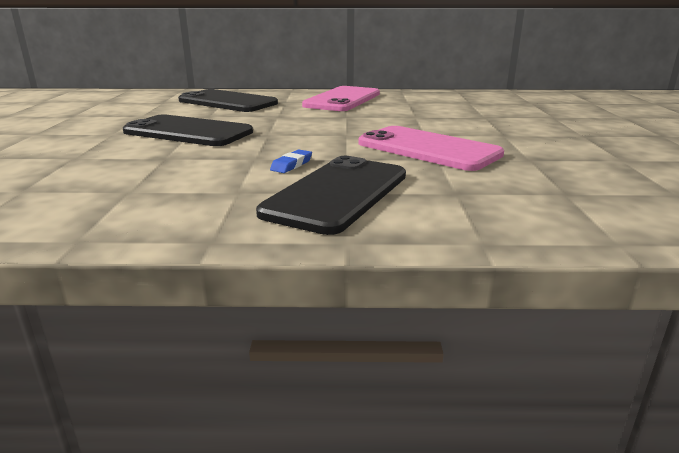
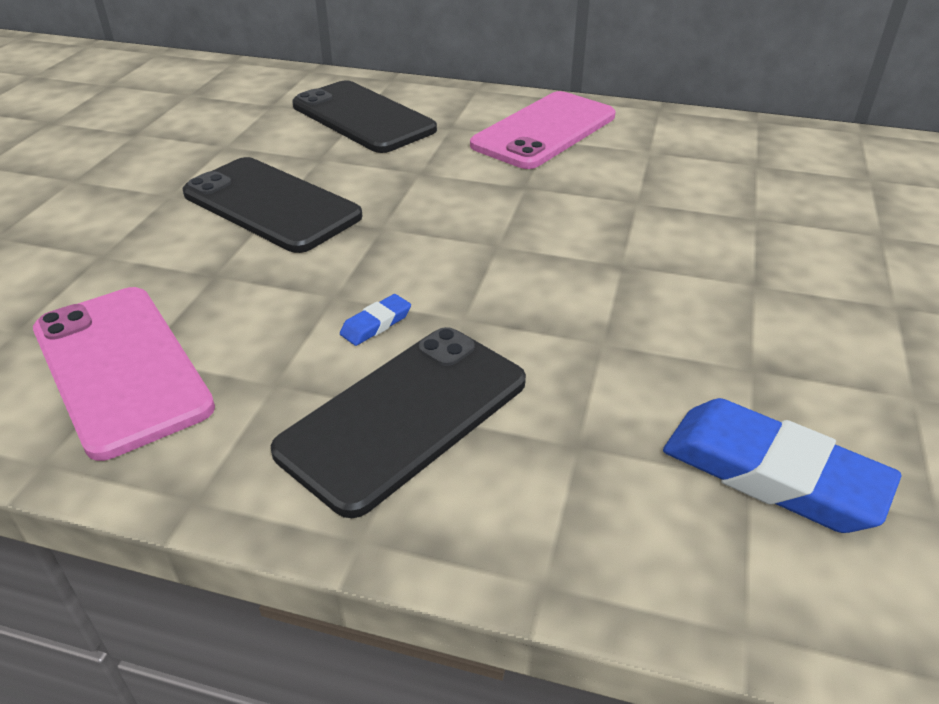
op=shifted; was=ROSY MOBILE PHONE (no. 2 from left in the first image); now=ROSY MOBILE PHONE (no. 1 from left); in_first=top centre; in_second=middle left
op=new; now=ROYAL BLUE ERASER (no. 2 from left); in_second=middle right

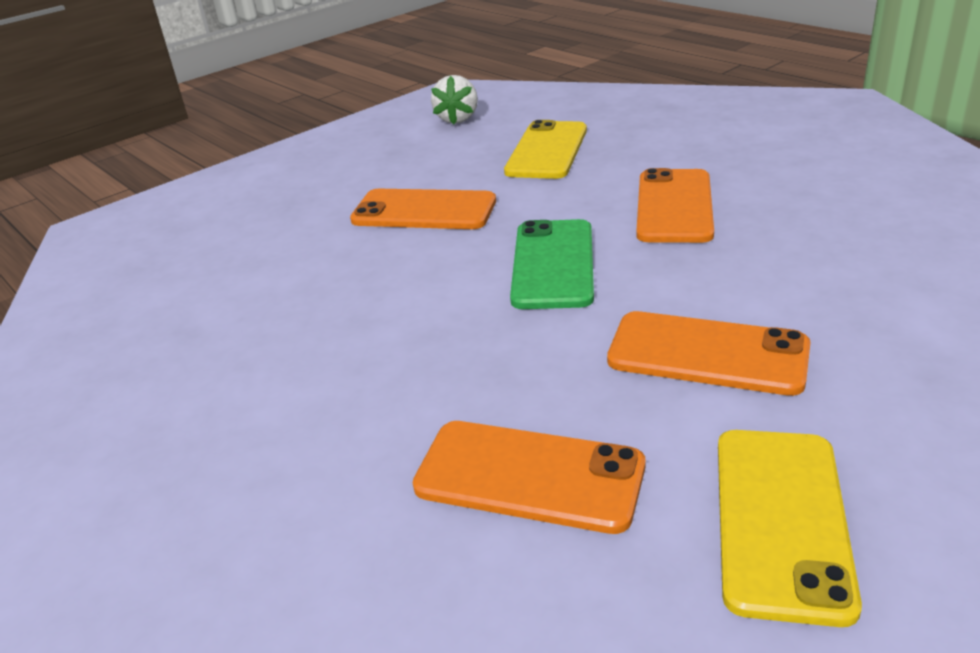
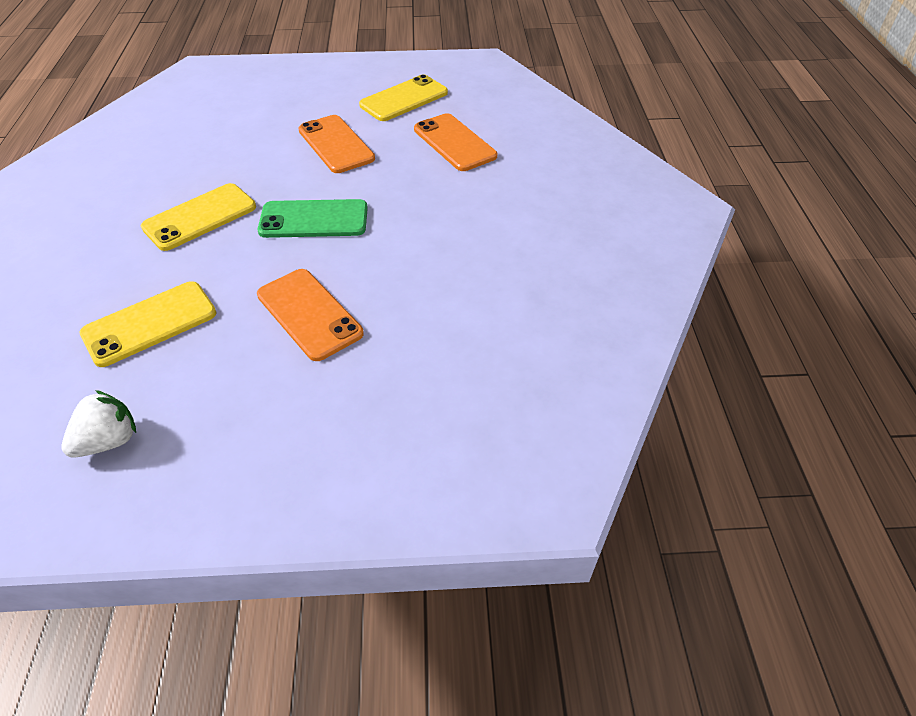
op=rotated; was=LEAF-GREEN MOBILE PHONE; in_first=centre; in_second=top centre; clockwise=45
op=repainted; was=ORANGE-COLOURED MOBILE PHONE (no. 3 from left); now=GOLDEN MOBILE PHONE (no. 2 from left); in_first=top right; in_second=top left

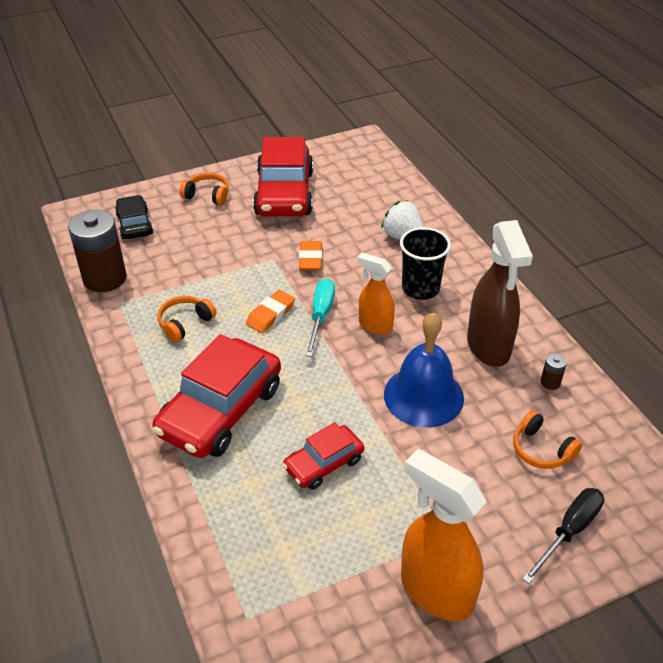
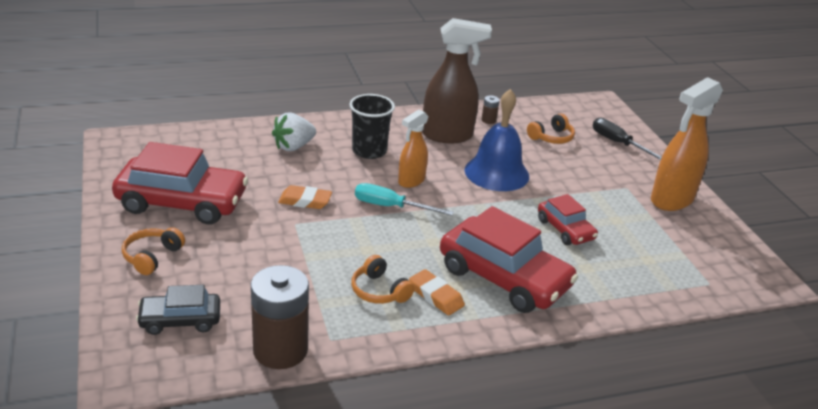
op=shifted; was=ORANGE-COLOURED ERASER (no. 1 from left in the first image); now=ORANGE-COLOURED ERASER (no. 2 from left); in_first=centre; in_second=bottom centre

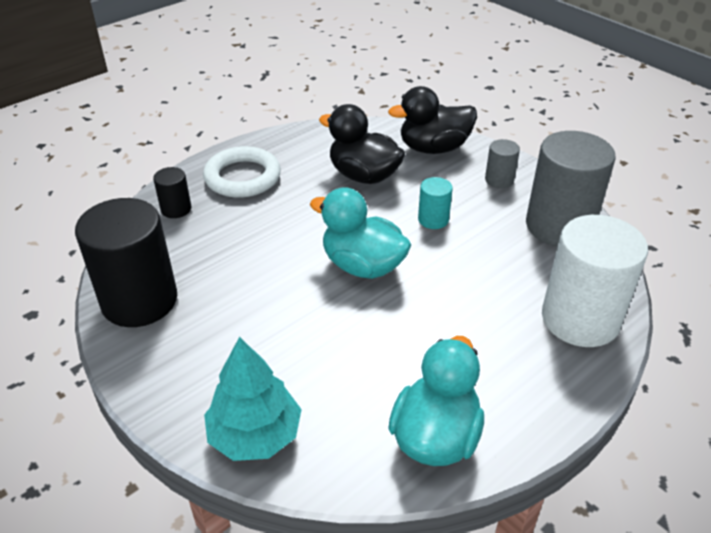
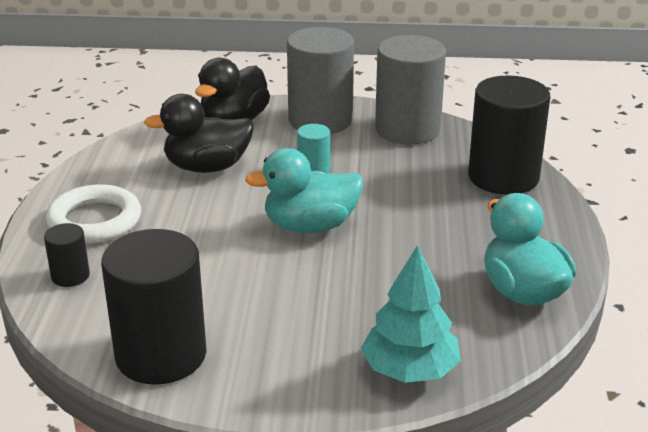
op=scaled; was=GREY CYLINDER (no. 1 from left); in_first=top right; in_second=top centre; ratio=2.16
op=repainted; was=WHITE CYLINDER; now=BLACK CYLINDER (no. 3 from left); in_first=middle right; in_second=top right

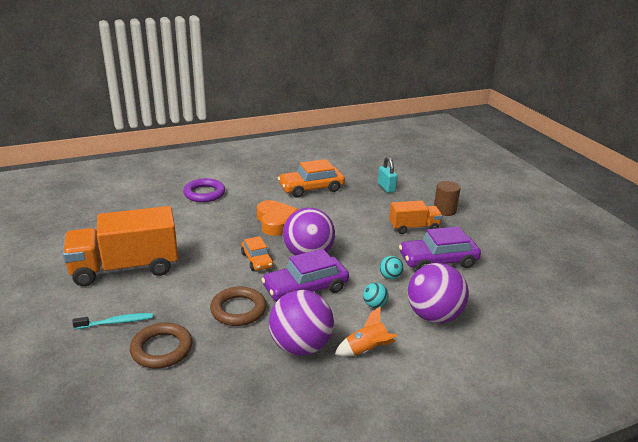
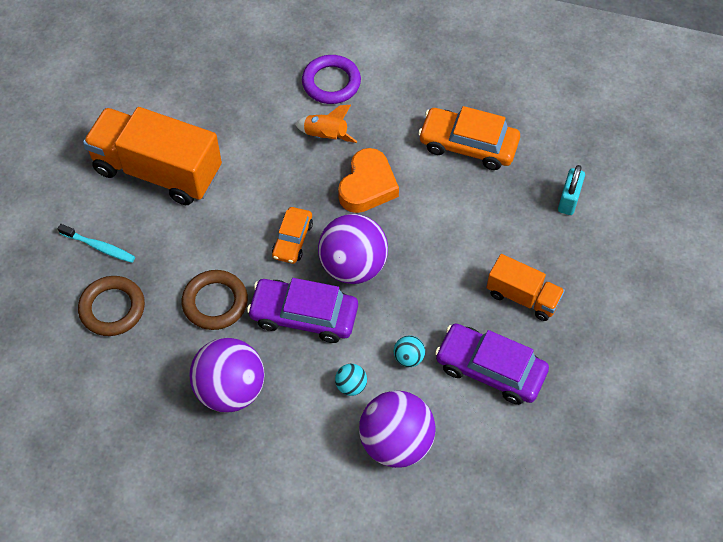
op=shifted; was=ORANGE-COLOURED SPACESHIP; in_first=bottom centre; in_second=top centre
op=gone; was=RUSSET CYLINDER; in_first=middle right

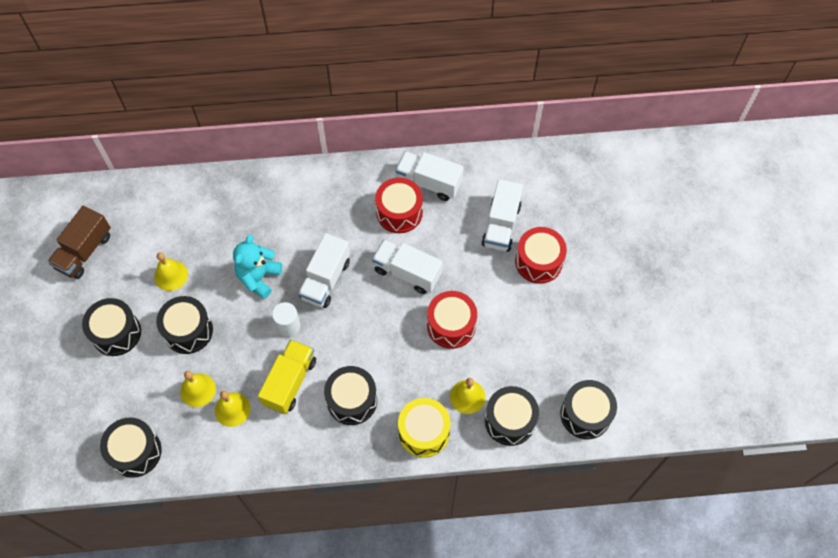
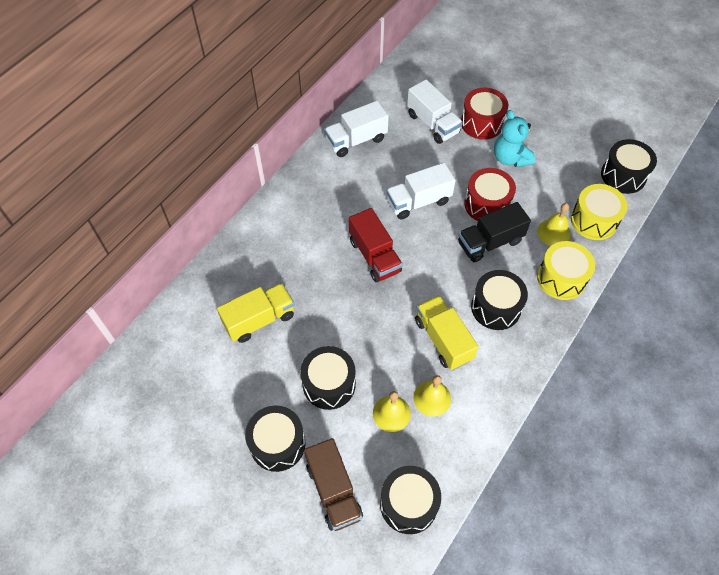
op=shifted; was=RUSSET LORRY; in_first=middle left; in_second=bottom centre
op=gone; was=GOLDEN HAND BELL (no. 1 from left); in_first=middle left
op=shifted; was=TEAL TEDDY; in_first=middle left; in_second=top right
op=gone; was=WHITE CYLINDER; in_first=centre
op=repainted; was=WHITE LORRY (no. 1 from left); now=RED LORRY; in_first=centre; in_second=centre
op=gone; was=RED DRUM (no. 1 from left); in_first=centre
op=repainted; was=BLACK DRUM (no. 5 from left); now=GOLDEN DRUM (no. 2 from left); in_first=bottom centre; in_second=middle right
op=new; now=GOLDEN LORRY (no. 1 from left); in_second=centre
op=new; now=BLACK LORRY; in_second=middle right

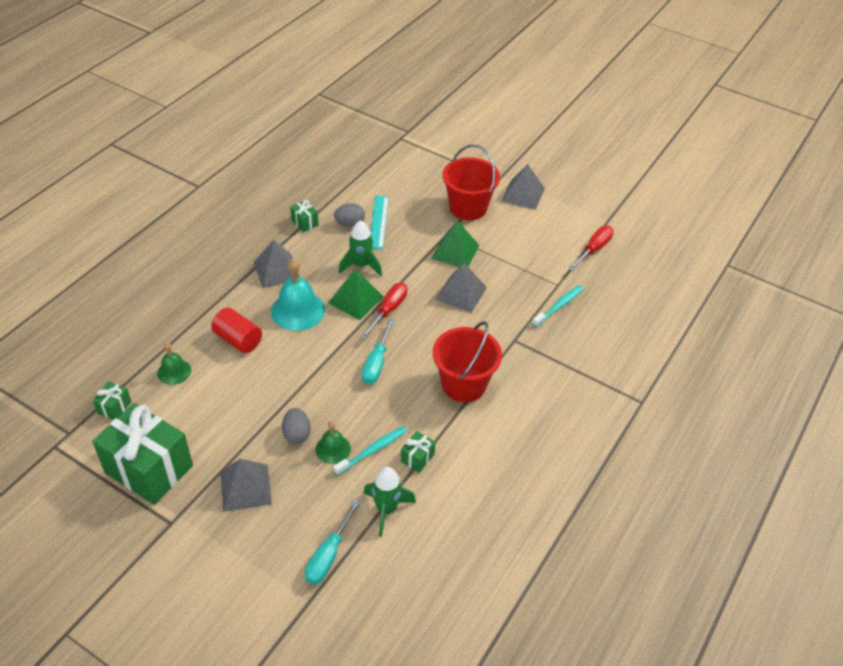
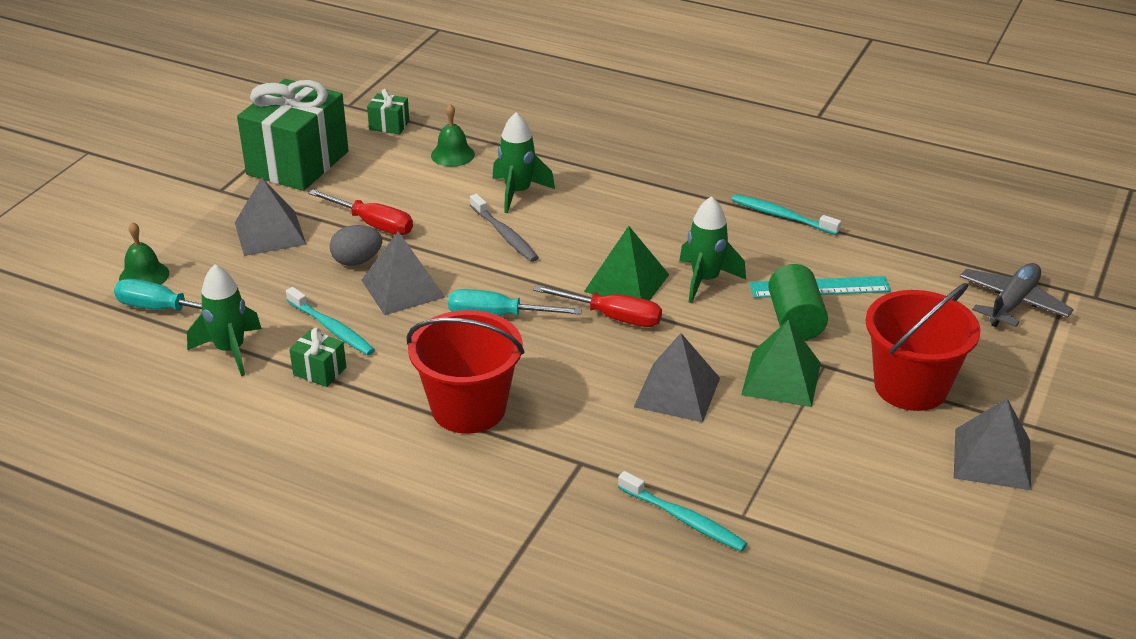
op=swapped; was=RED CYLINDER; now=LEAF-GREEN SPACESHIP (no. 2 from left); in_first=middle left; in_second=top centre
op=shifted; was=GREY SOLID PYRAMID (no. 2 from left); in_first=middle left; in_second=centre
op=gone; was=TEAL HAND BELL; in_first=centre
op=swapped; was=LEAF-GREEN GIFT (no. 3 from left); now=TEAL TOOTHBRUSH (no. 3 from left); in_first=top centre; in_second=middle right
op=shifted; was=LEAF-GREEN HAND BELL (no. 2 from left in the first image); now=LEAF-GREEN HAND BELL (no. 1 from left); in_first=centre; in_second=middle left
op=gone; was=GREY EGG SHAPE (no. 2 from left); in_first=top centre
op=shifted; was=RED HAND SCREWDRIVER (no. 2 from left in the first image); now=RED HAND SCREWDRIVER (no. 1 from left); in_first=middle right; in_second=top left
op=new; now=GREY TOOTHBRUSH; in_second=centre
op=new; now=LEAF-GREEN CYLINDER; in_second=middle right
op=new; now=GREY AEROPLANE; in_second=middle right

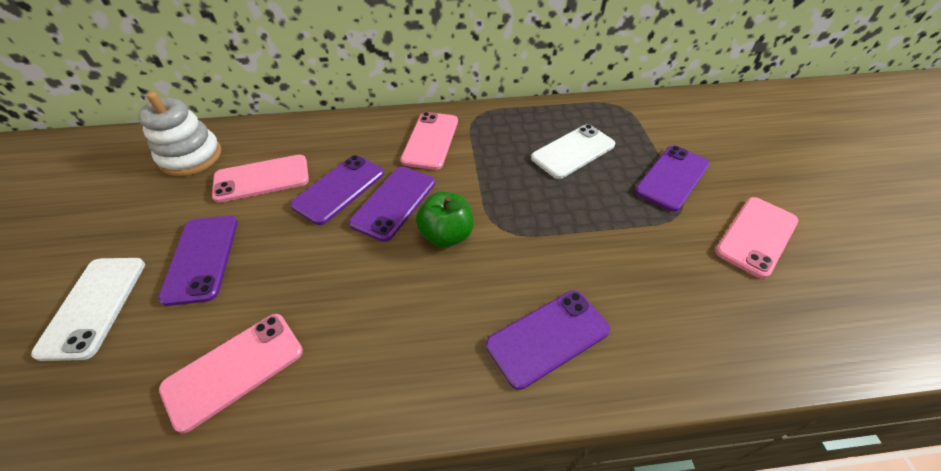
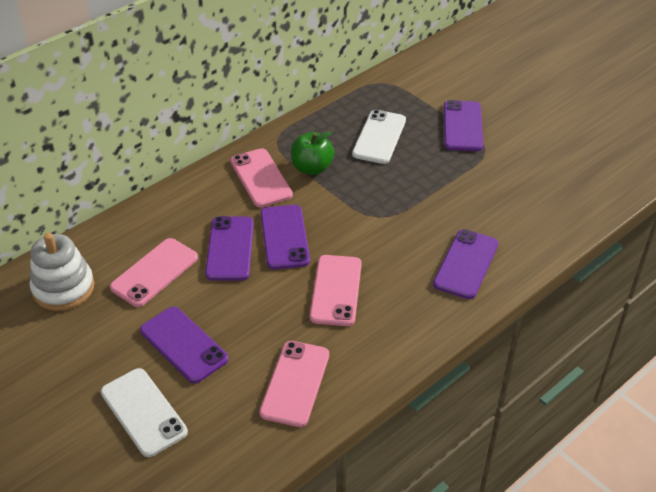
op=shifted; was=LEAF-GREEN APPLE; in_first=centre; in_second=top centre
op=shifted; was=ROSY MOBILE PHONE (no. 4 from left); in_first=middle right; in_second=centre

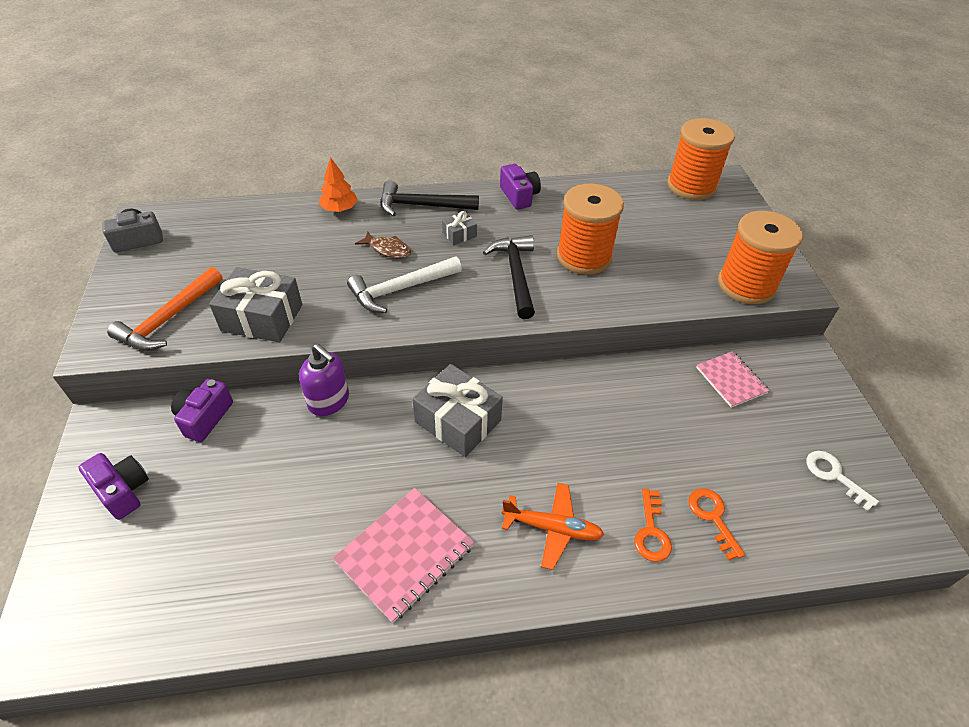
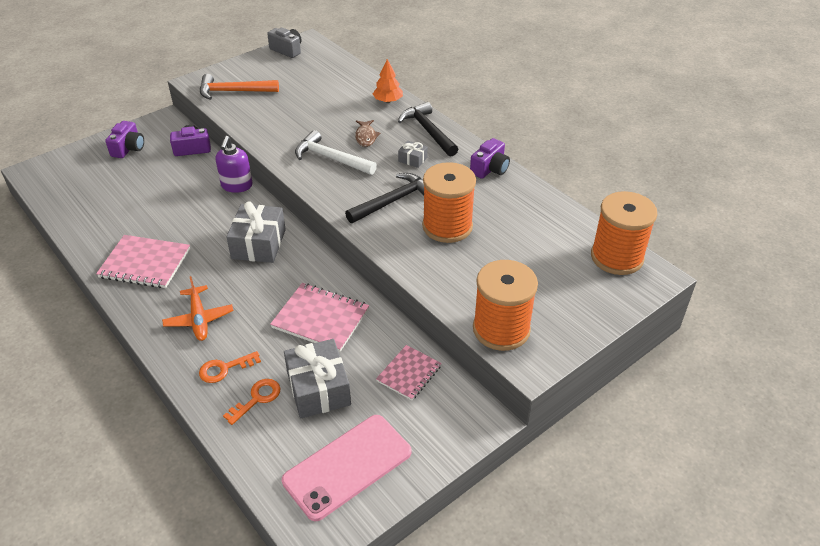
op=shifted; was=GREY GIFT (no. 1 from left in the first image); now=GREY GIFT (no. 2 from left); in_first=middle left; in_second=bottom centre
op=swapped; was=WHITE LATCHKEY; now=ROSY MOBILE PHONE; in_first=middle right; in_second=bottom centre
op=new; now=ROSY NOTEBOOK (no. 2 from left); in_second=centre

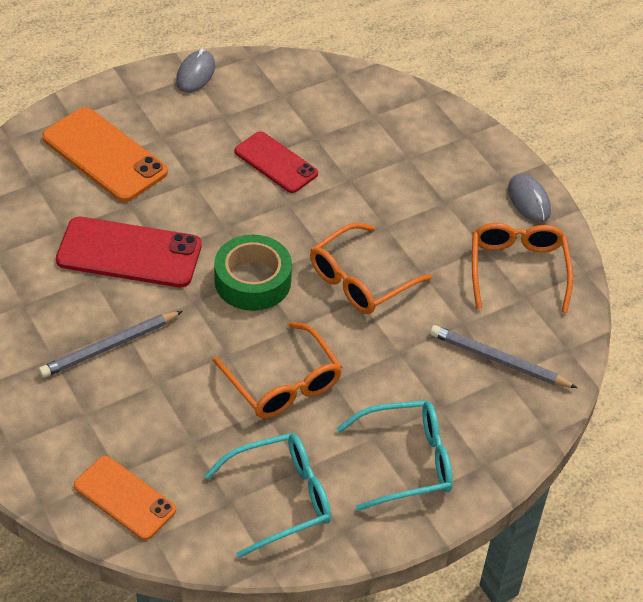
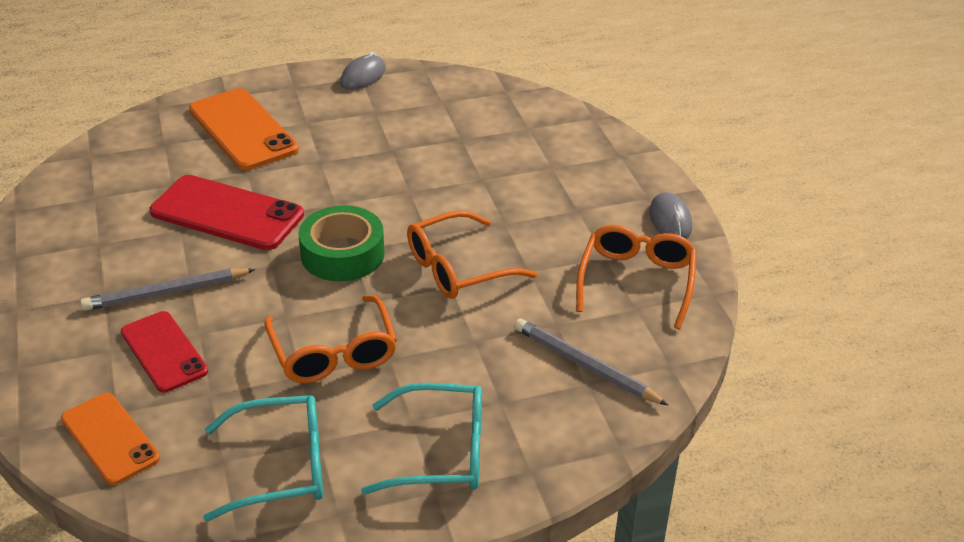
op=shifted; was=RED MOBILE PHONE (no. 2 from left in the first image); now=RED MOBILE PHONE (no. 1 from left); in_first=top centre; in_second=middle left

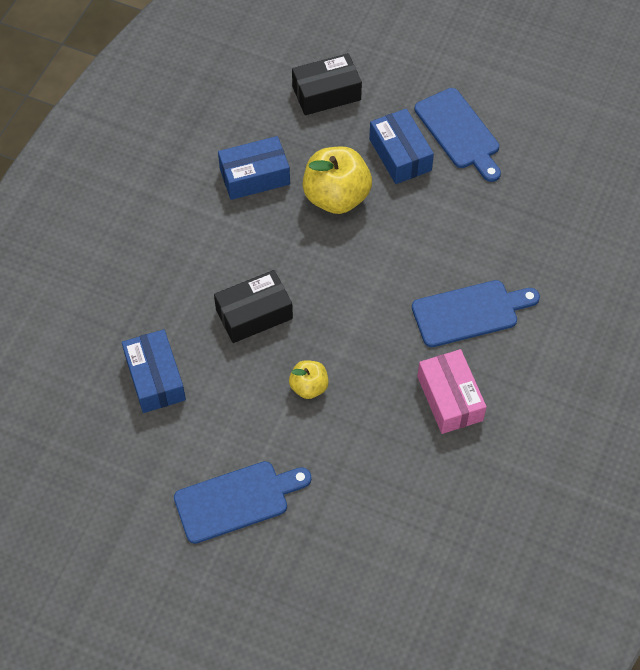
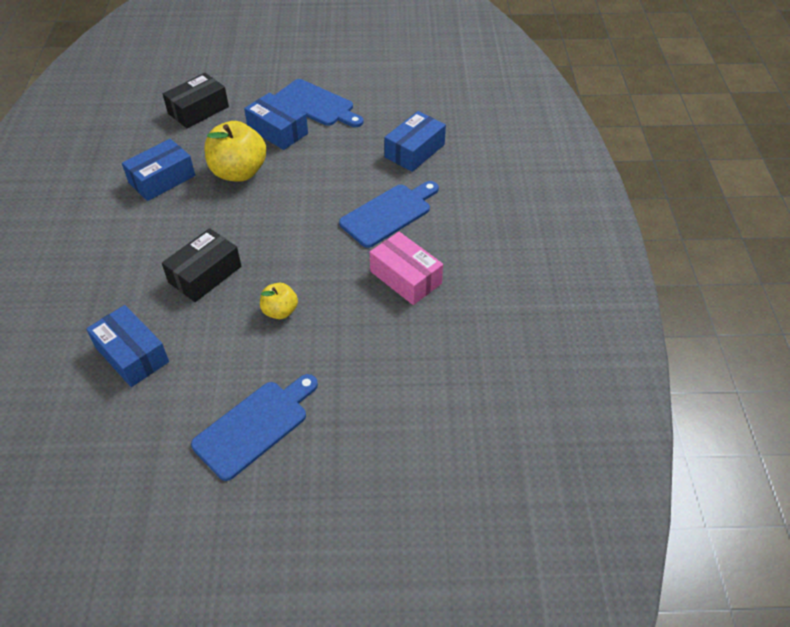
op=new; now=ROYAL BLUE PARCEL (no. 4 from left); in_second=top centre

